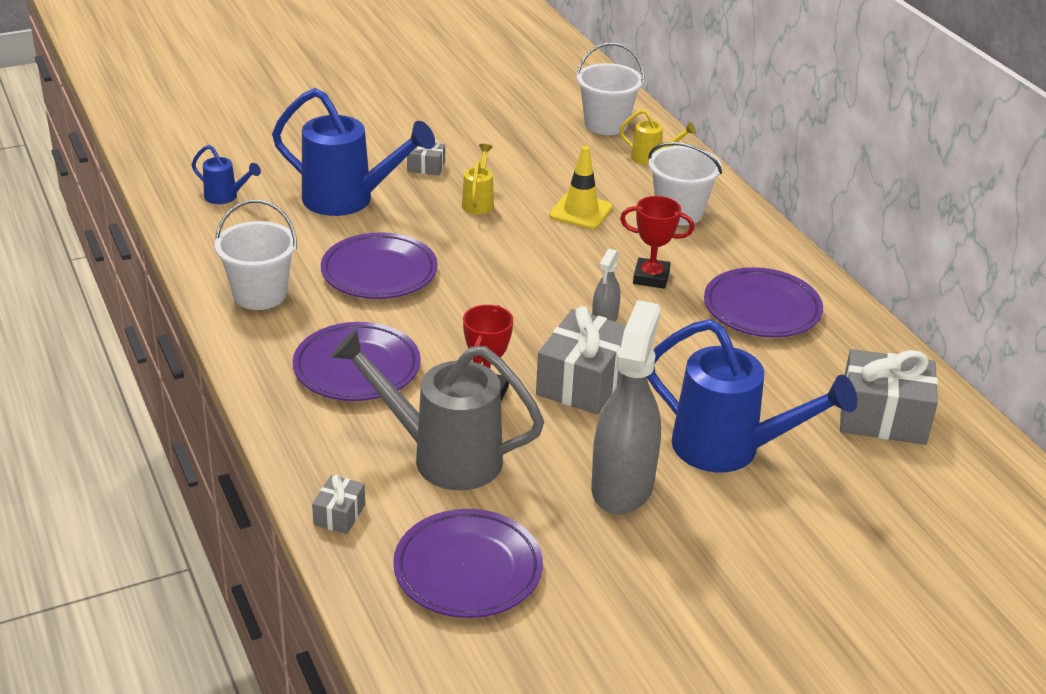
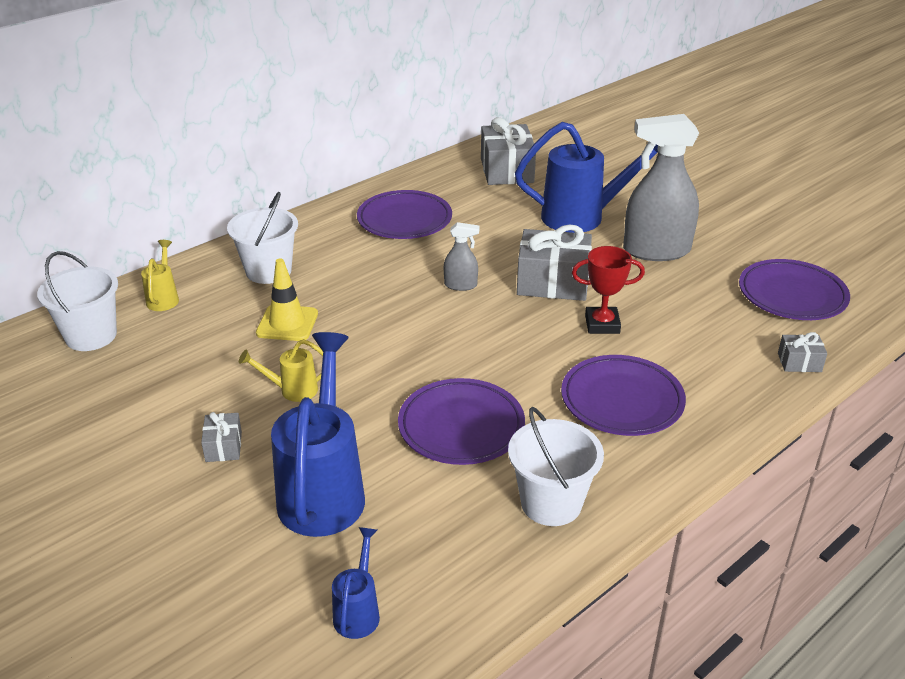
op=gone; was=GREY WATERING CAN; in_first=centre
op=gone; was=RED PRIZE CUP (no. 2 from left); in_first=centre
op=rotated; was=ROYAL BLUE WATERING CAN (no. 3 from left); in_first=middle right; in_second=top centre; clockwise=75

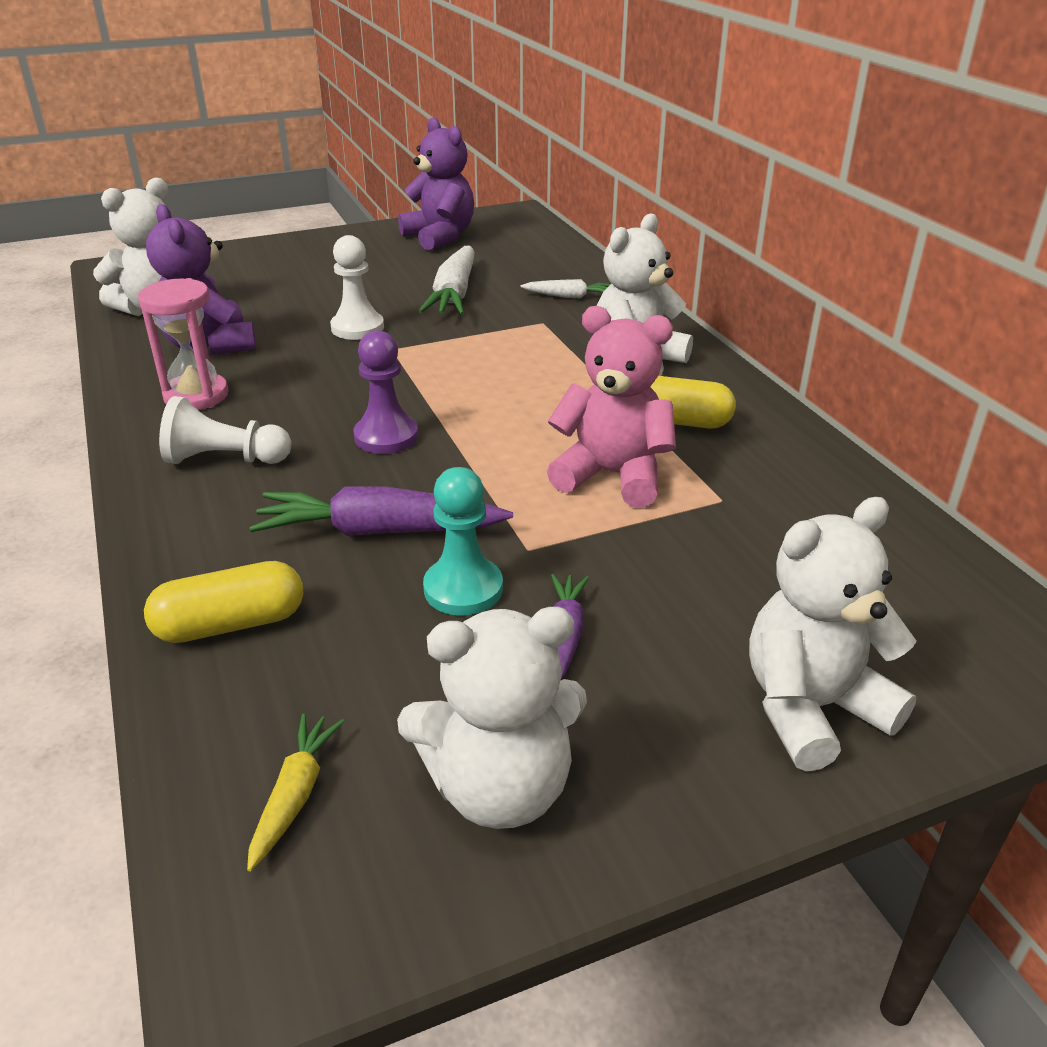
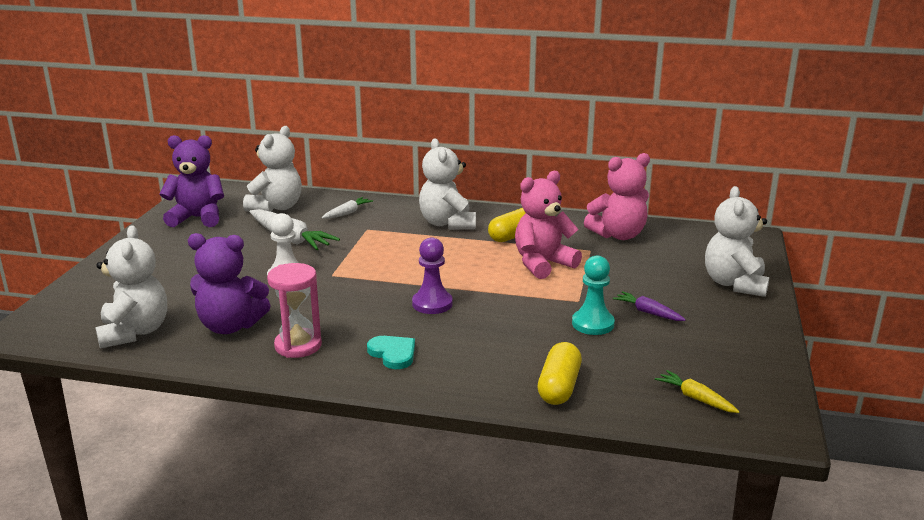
op=swapped; was=WHITE GAME PAWN (no. 1 from left); now=TEAL HEART; in_first=middle left; in_second=bottom centre
op=gone; was=PURPLE CARROT (no. 1 from left); in_first=centre
op=shifted; was=WHITE TEDDY (no. 2 from left); in_first=bottom centre; in_second=top left
op=new; now=ROSY TEDDY (no. 2 from left); in_second=middle right

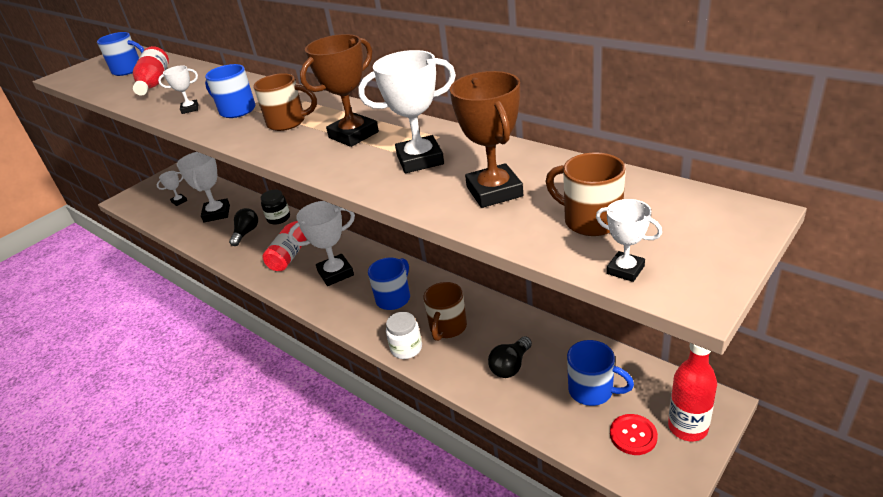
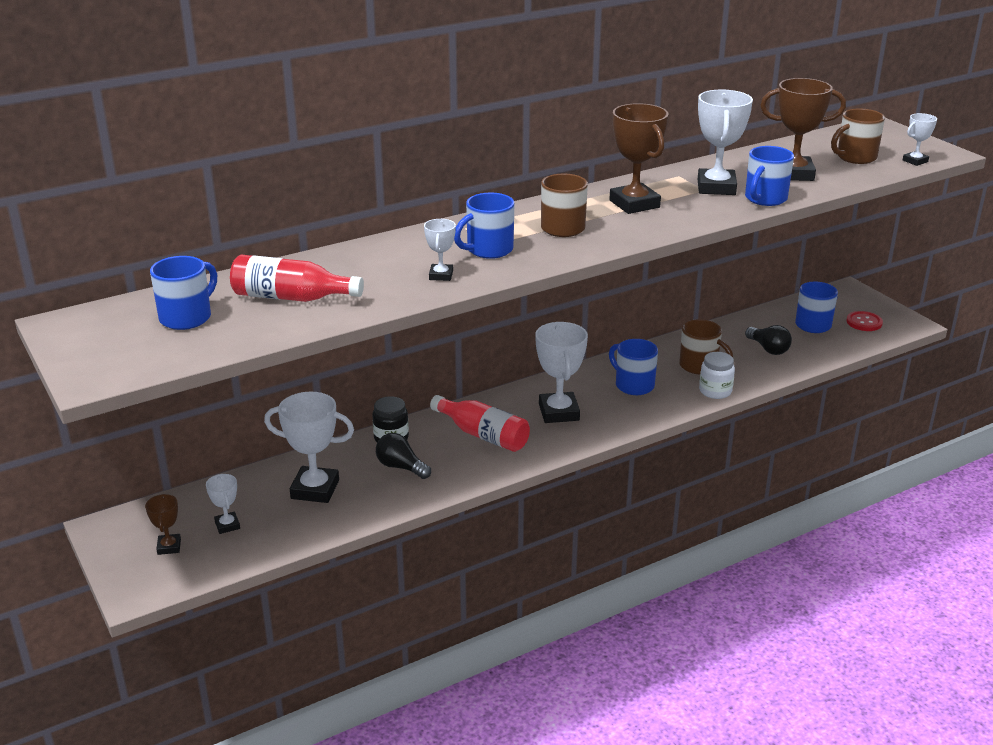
op=gone; was=RED FLASK (no. 3 from left); in_first=bottom right
op=new; now=RUSSET PRIZE CUP (no. 1 from left); in_second=bottom left
op=new; now=ROYAL BLUE TEA MUG (no. 4 from left); in_second=top right

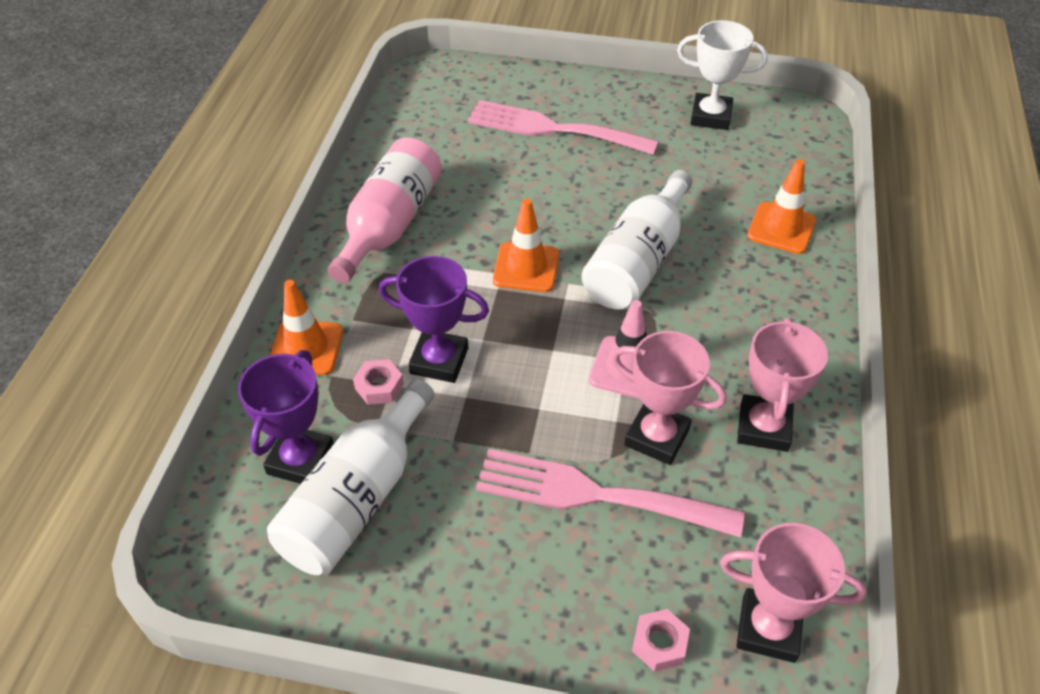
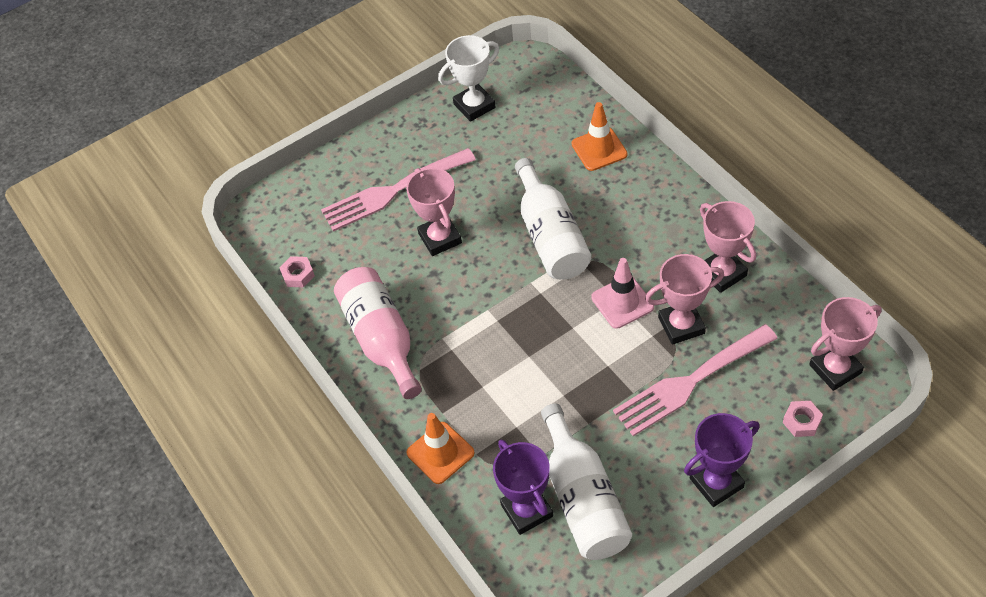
op=shifted; was=ROSY NUT (no. 1 from left); in_first=centre; in_second=middle left
op=shifted; was=PURPLE PRIZE CUP (no. 2 from left); in_first=centre; in_second=bottom right
op=gone; was=ORANGE-COLOURED ROAD CONE (no. 2 from left); in_first=centre
op=new; now=ROSY PRIZE CUP (no. 1 from left); in_second=centre

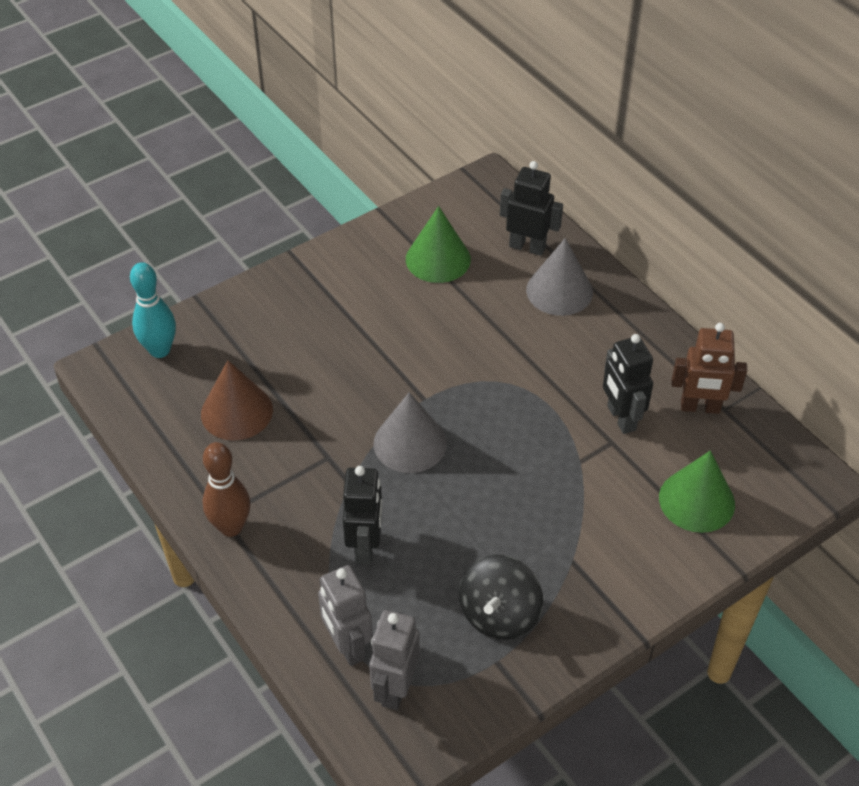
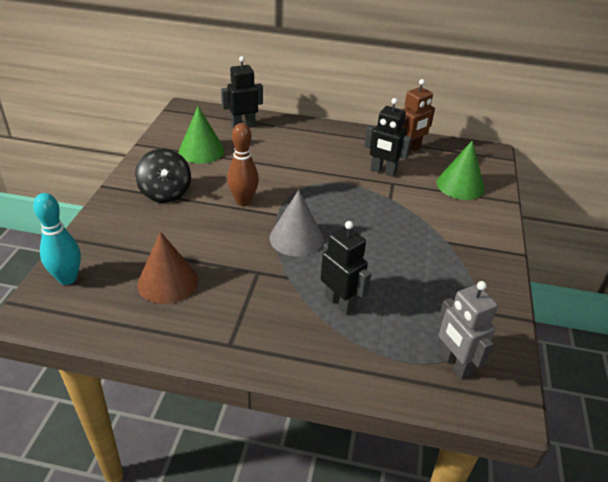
op=shifted; was=RUSSET SKITTLE; in_first=middle left; in_second=centre
op=gone; was=GREY ROBOT (no. 1 from left); in_first=bottom centre
op=shifted; was=BLACK TOY TOP; in_first=bottom centre; in_second=middle left
op=gone; was=GREY SOLID CONE (no. 2 from left); in_first=centre

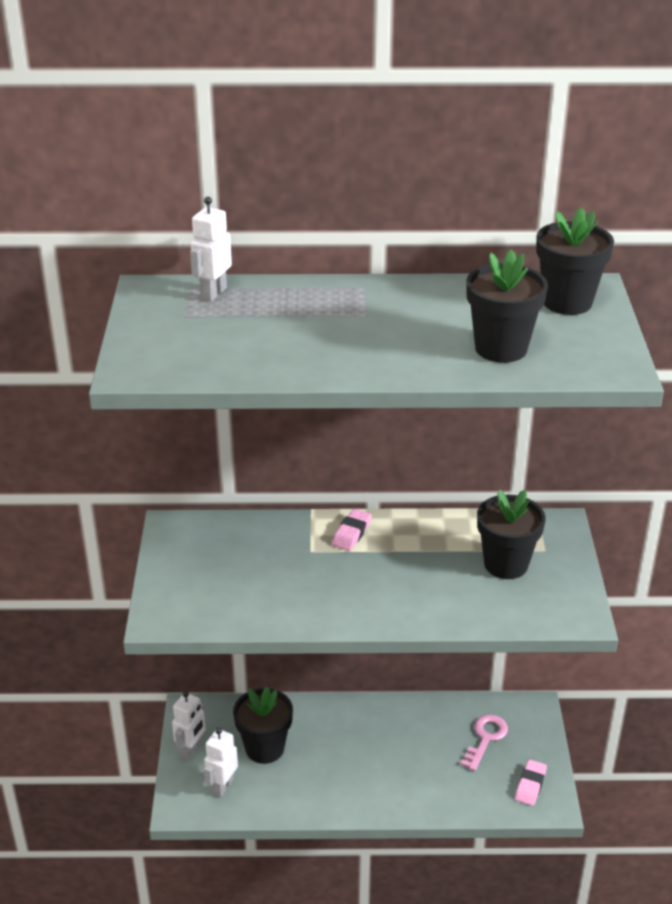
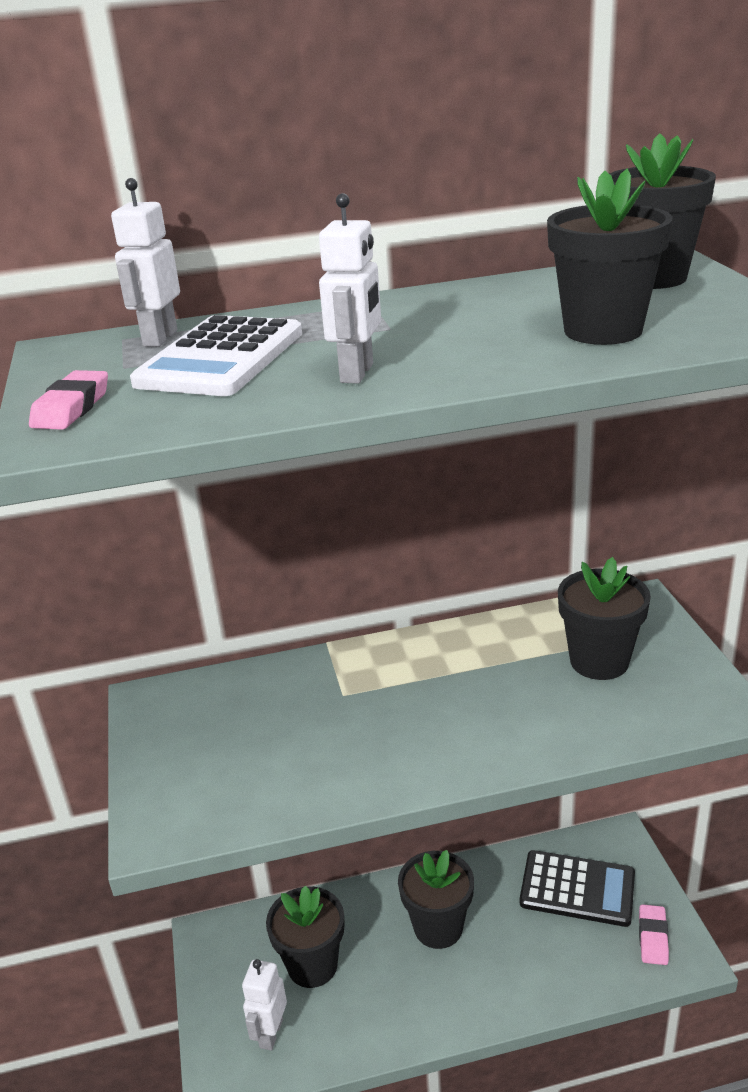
op=shifted; was=WHITE ROBOT (no. 1 from left in the first image); now=WHITE ROBOT (no. 3 from left); in_first=bottom left; in_second=top centre
op=shifted; was=ROSY ERASER (no. 1 from left); in_first=centre; in_second=middle left
op=swapped; was=ROSY LATCHKEY; now=BLACK CALCULATOR; in_first=bottom right; in_second=bottom right
op=new; now=WHITE CALCULATOR; in_second=top left
op=new; now=BLACK FLOWER POT (no. 2 from left); in_second=bottom centre

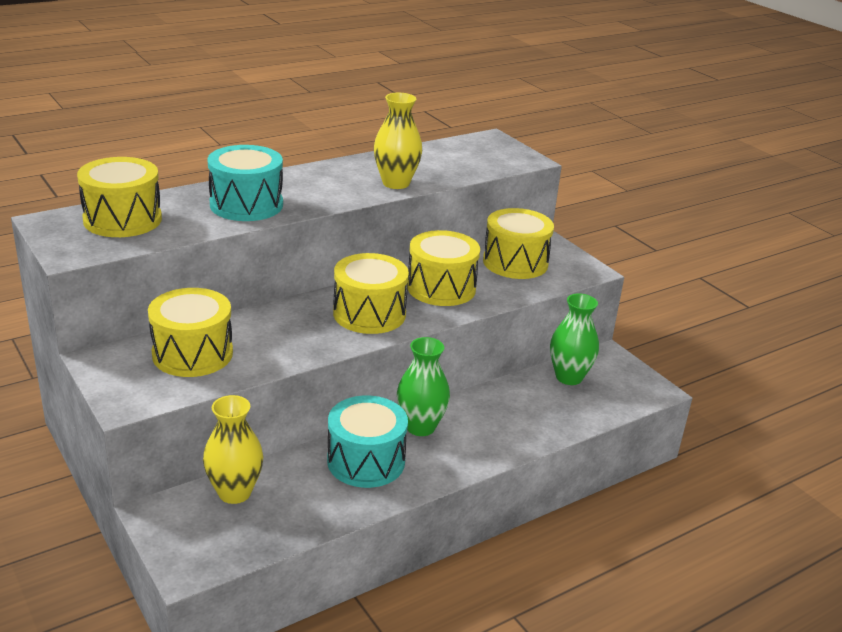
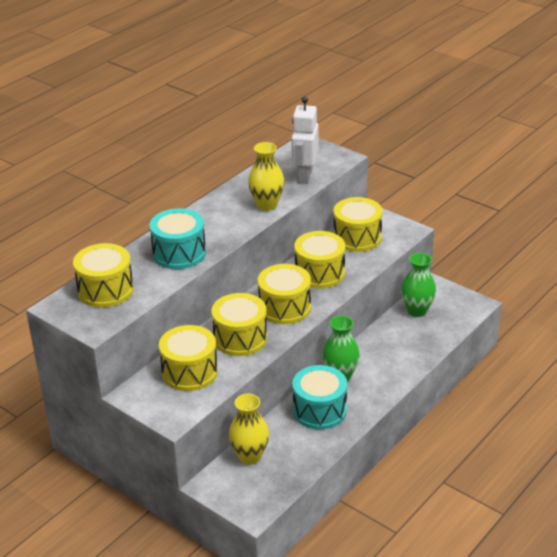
op=new; now=GOLDEN DRUM (no. 3 from left); in_second=centre
op=new; now=WHITE ROBOT; in_second=top centre

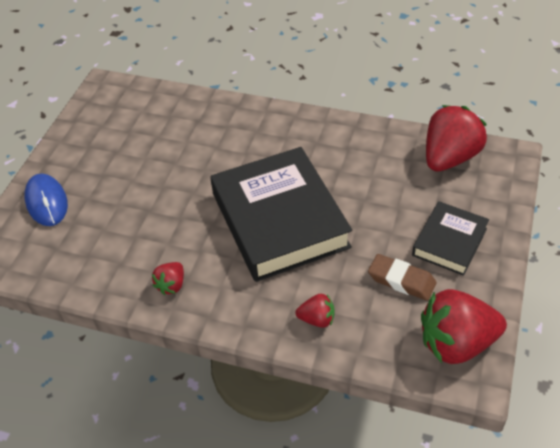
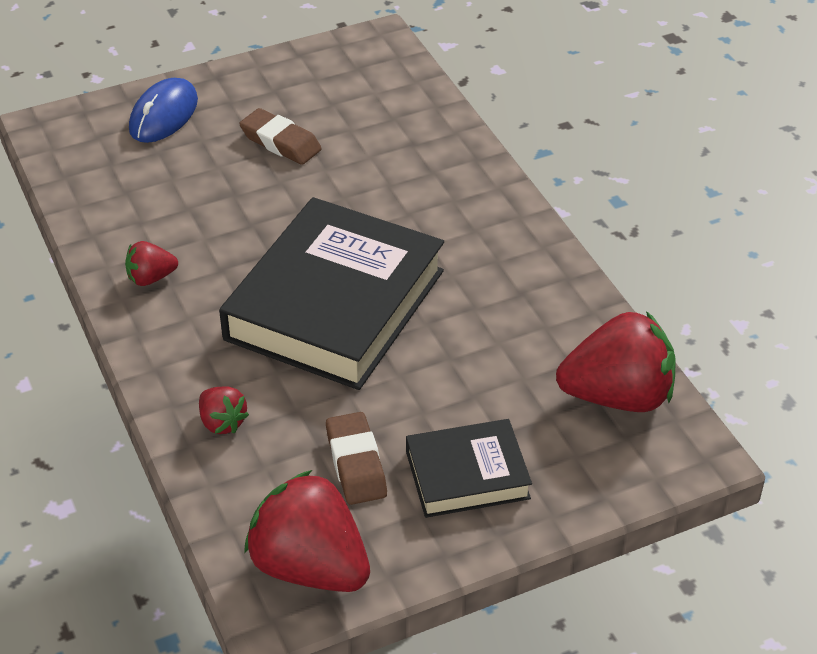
op=new; now=RUSSET ERASER (no. 1 from left); in_second=top centre

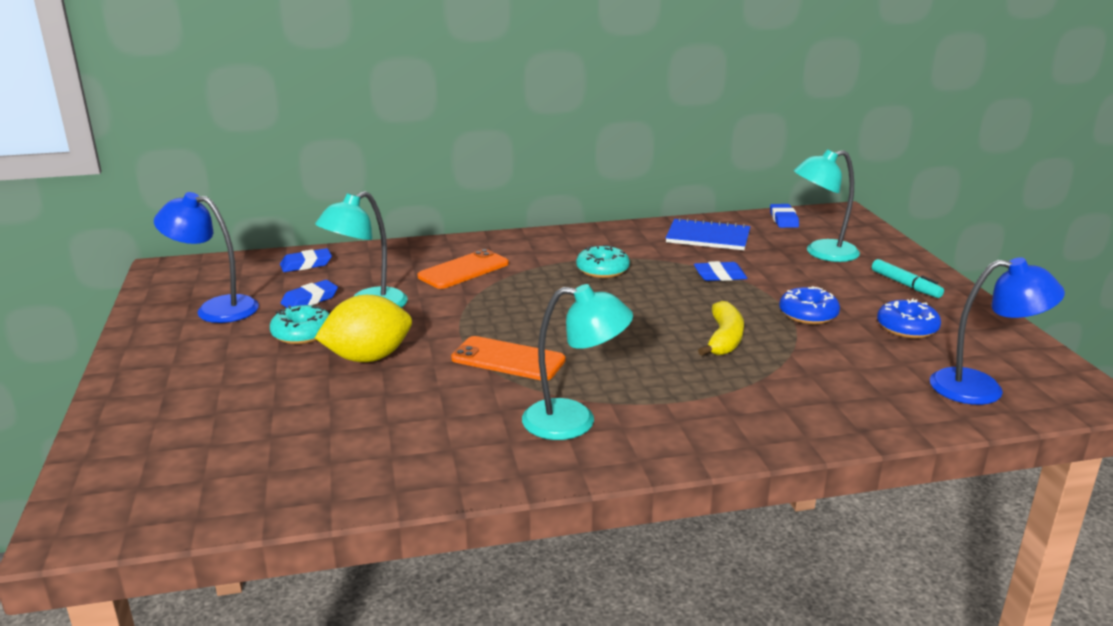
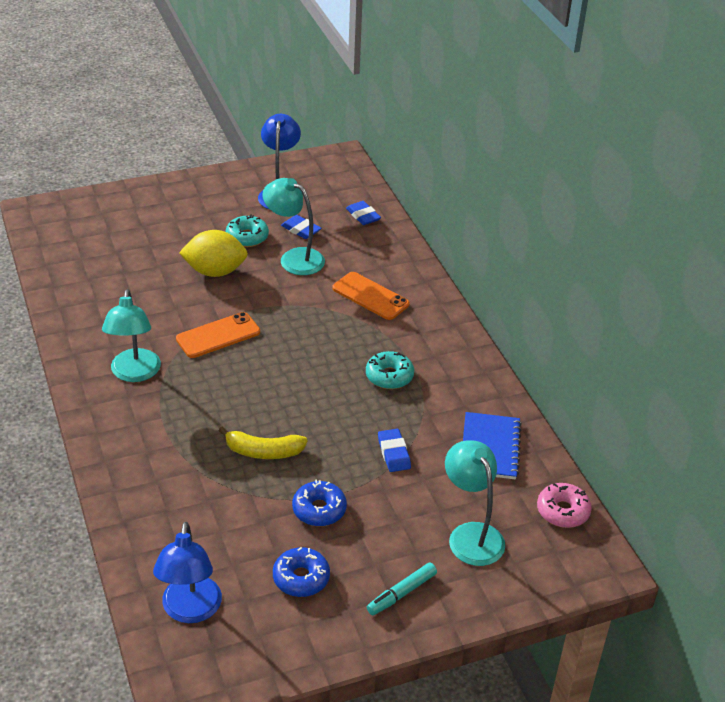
op=rotated; was=GOLDEN TOY LEMON; in_first=middle left; in_second=middle left; clockwise=-60
op=rotated; was=ORANGE-COLOURED MOBILE PHONE (no. 2 from left in the first image); in_first=centre; in_second=middle left; clockwise=45
op=swapped; was=ROYAL BLUE ERASER (no. 4 from left); now=ROSY GLAZED DONUT; in_first=middle right; in_second=bottom right

